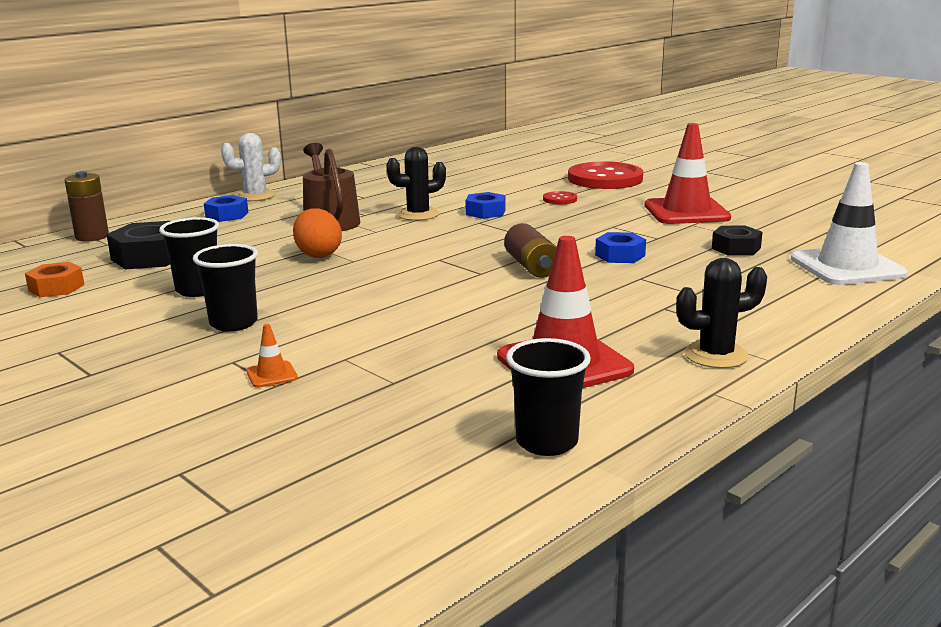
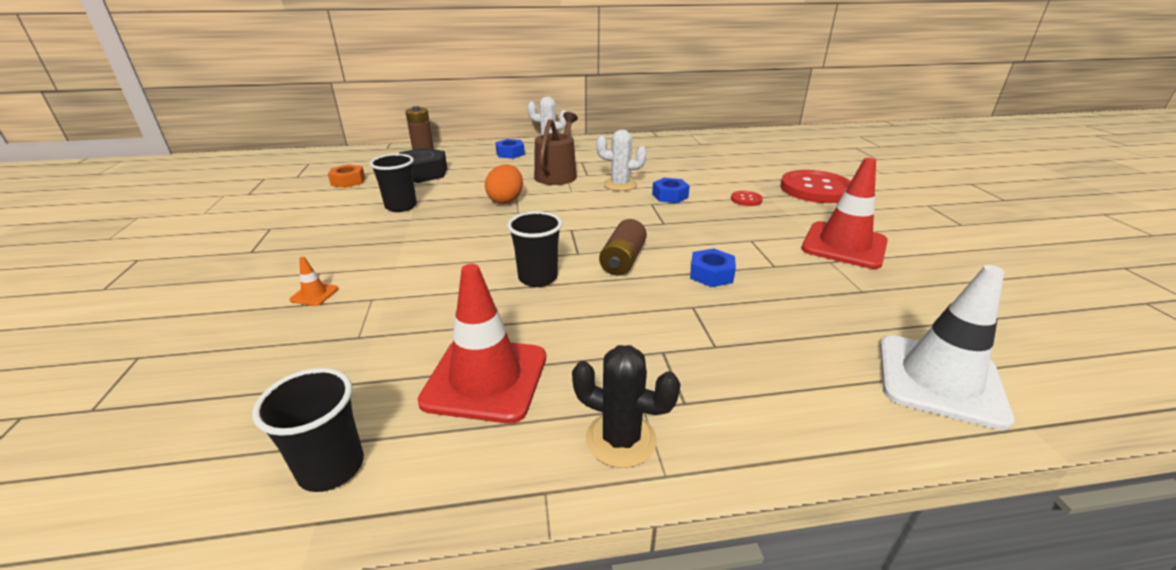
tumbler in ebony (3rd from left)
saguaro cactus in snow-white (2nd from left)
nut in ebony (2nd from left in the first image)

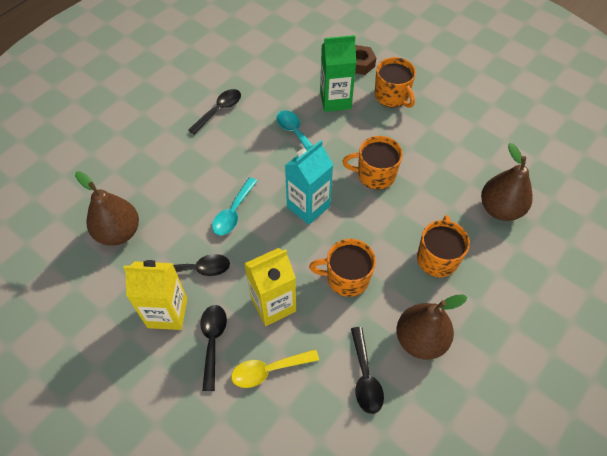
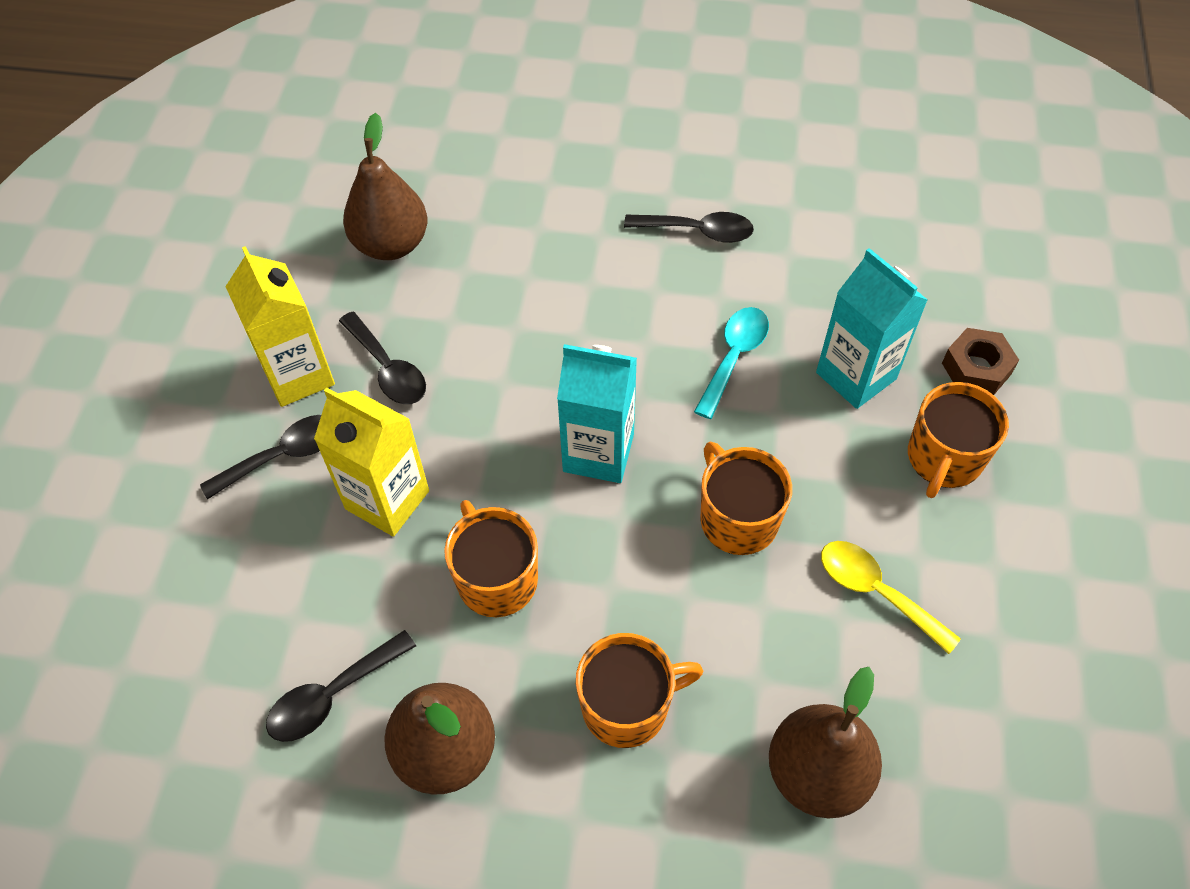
milk carton in turquoise (2nd from left)
spoon in bright yellow
spoon in turquoise (1st from left in the first image)

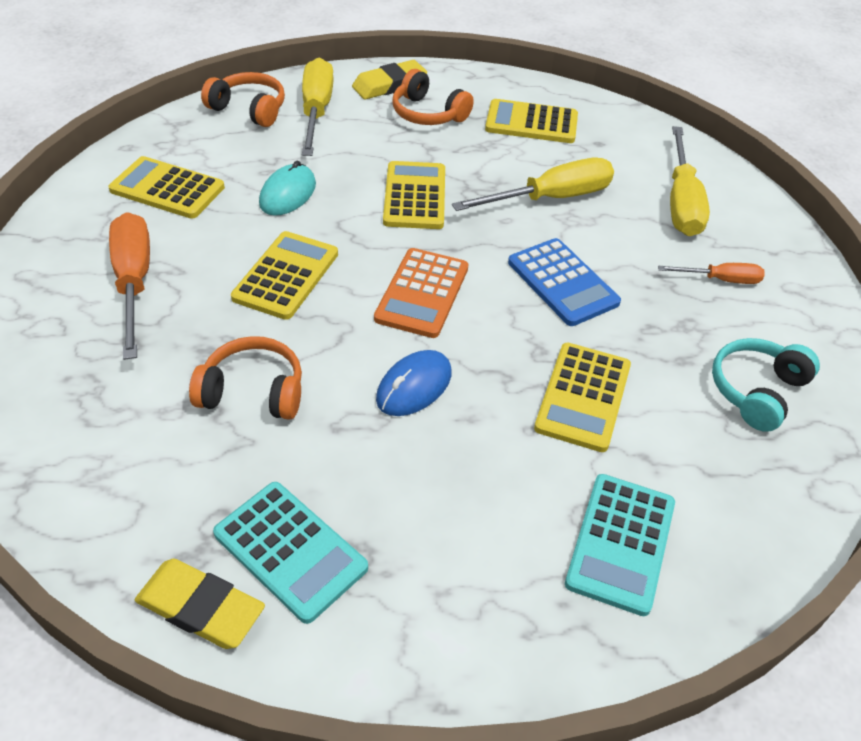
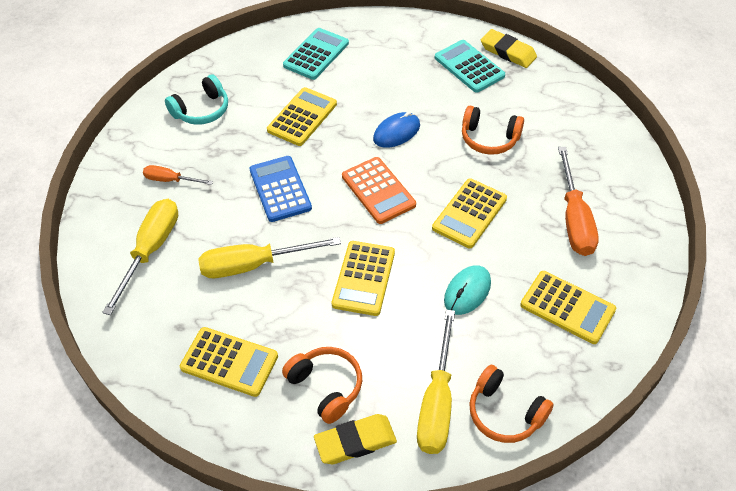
calculator in orange-coloured

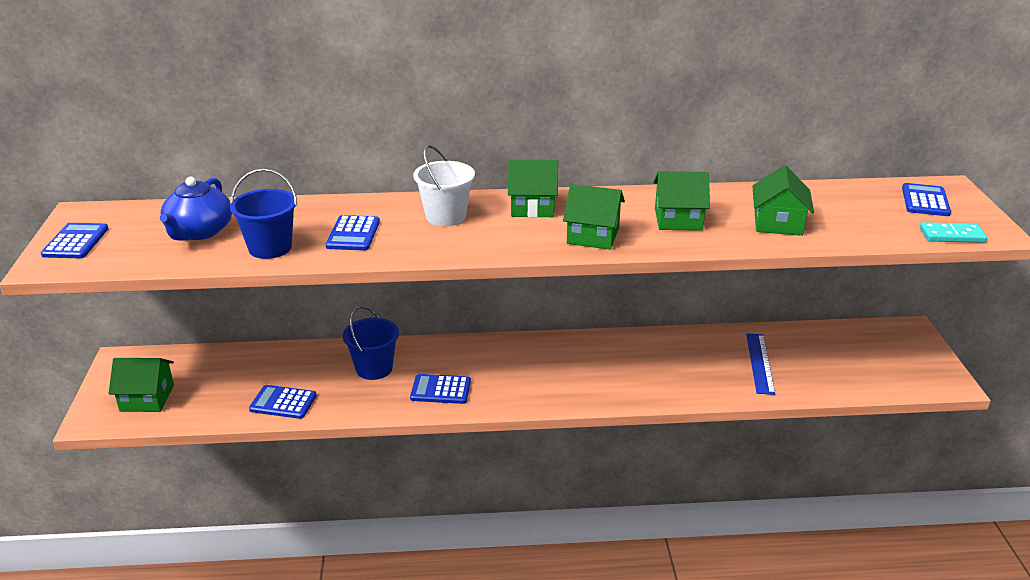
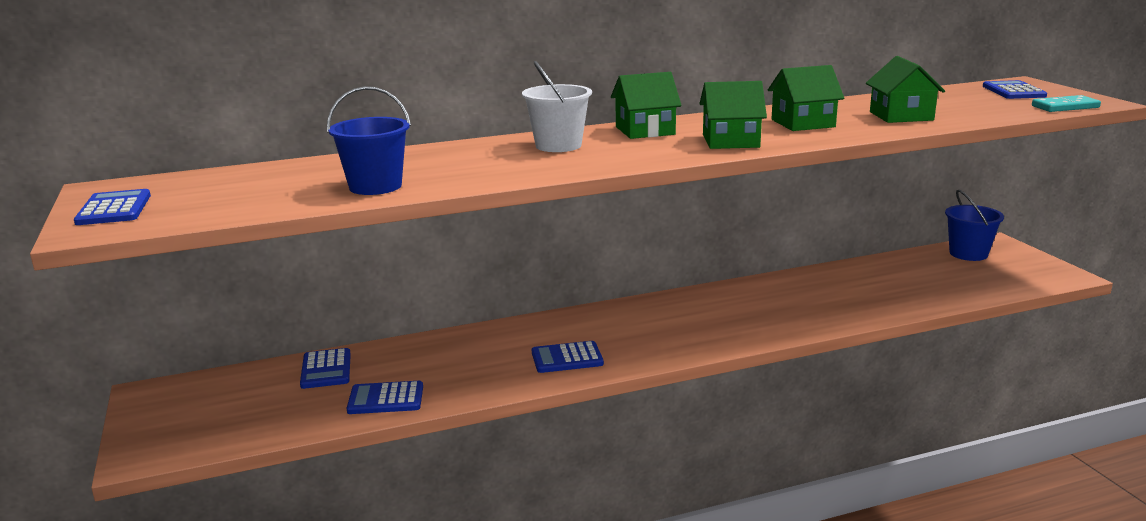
calculator in cobalt (2nd from left)
bucket in cobalt (2nd from left)
toy house in leaf-green (1st from left in the first image)
china teapot in cobalt
straightedge in cobalt

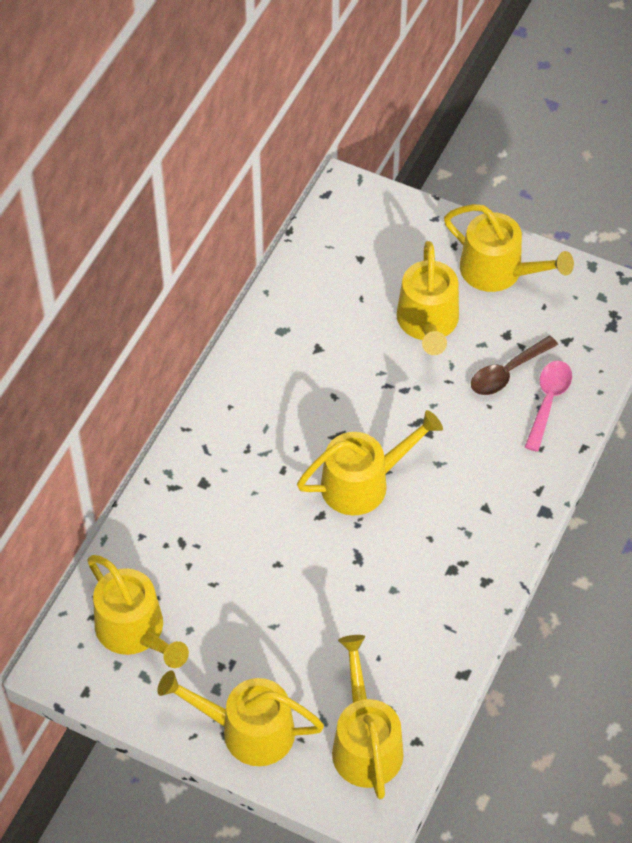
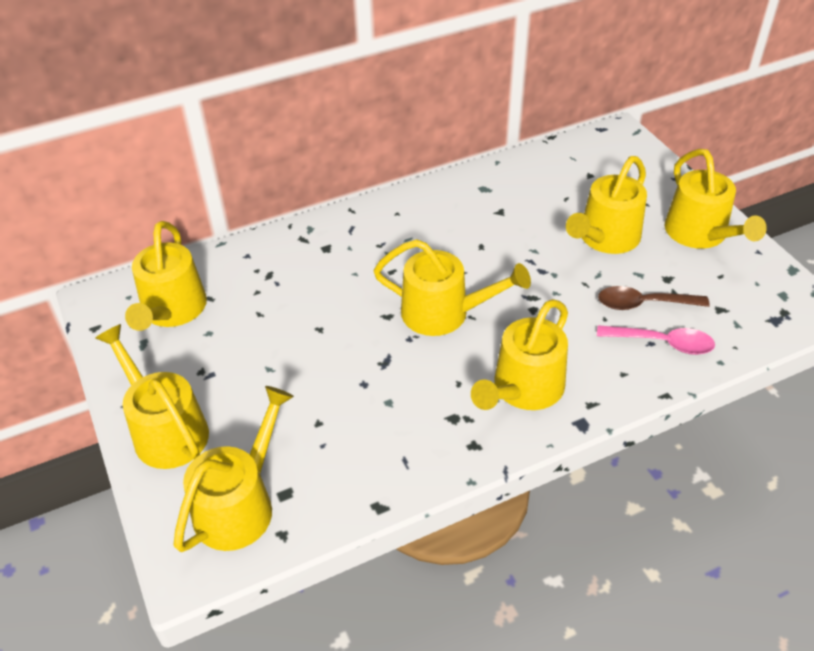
watering can in bright yellow (5th from left)
spoon in rose-pink

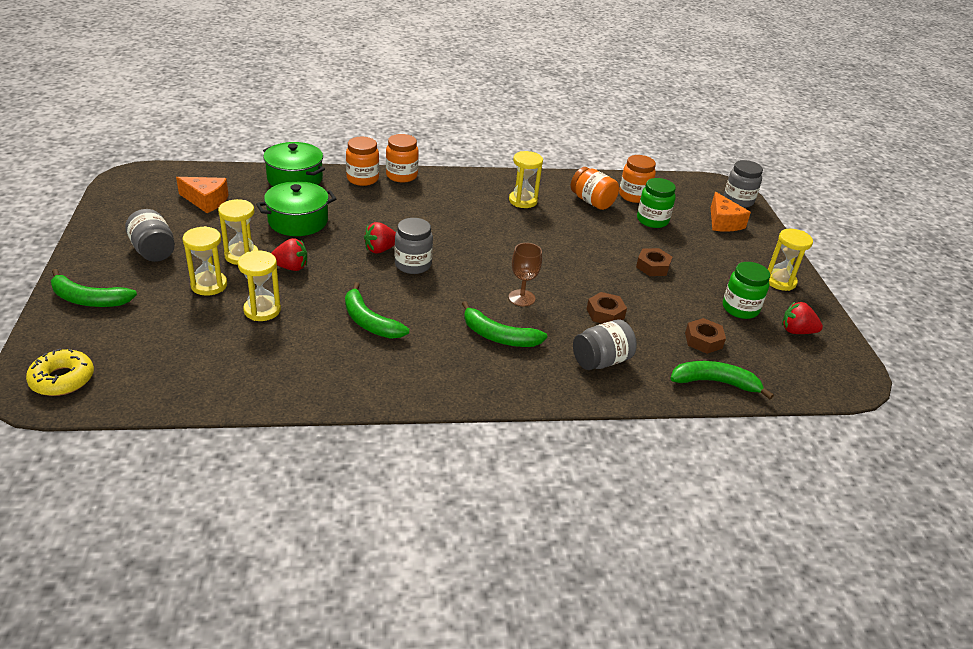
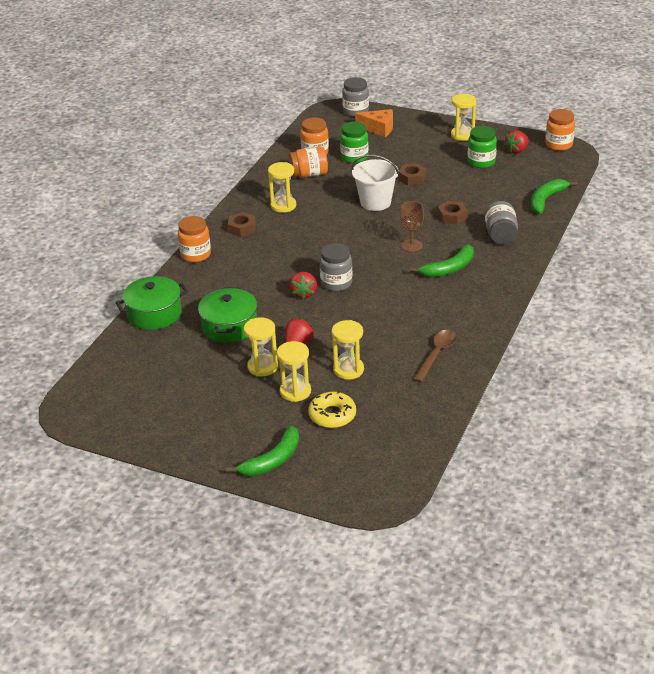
nut in dark brown (1st from left)
donut in bright yellow
bucket in snow-white
spoon in dark brown
preserve jar in orange-coloured (4th from left)
preserve jar in grey (1st from left in the first image)
piece of cheese in orange-coloured (1st from left in the first image)
banana fruit in leaf-green (2nd from left in the first image)

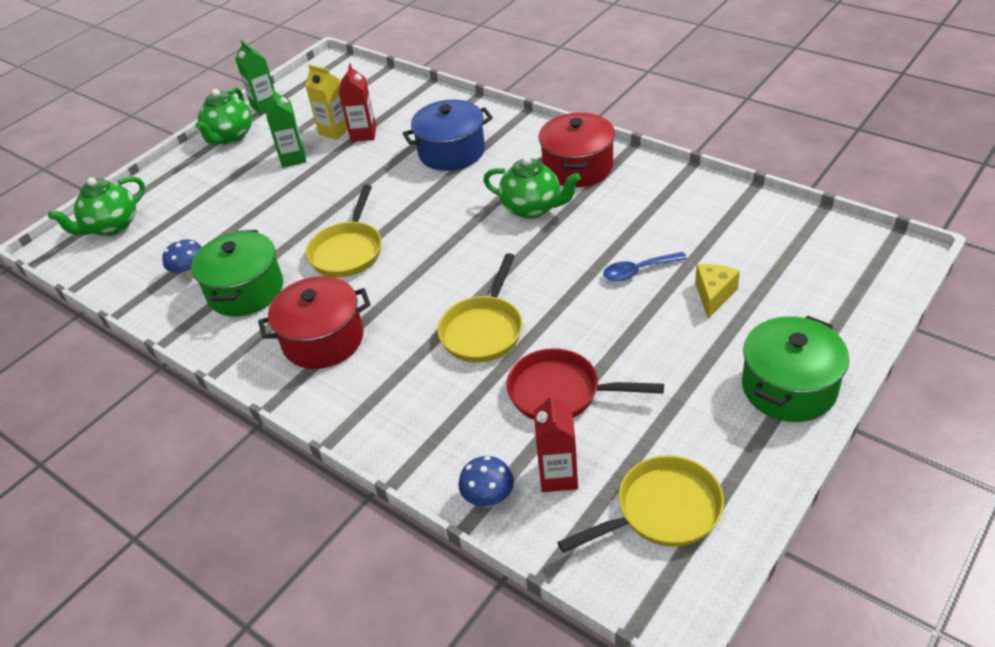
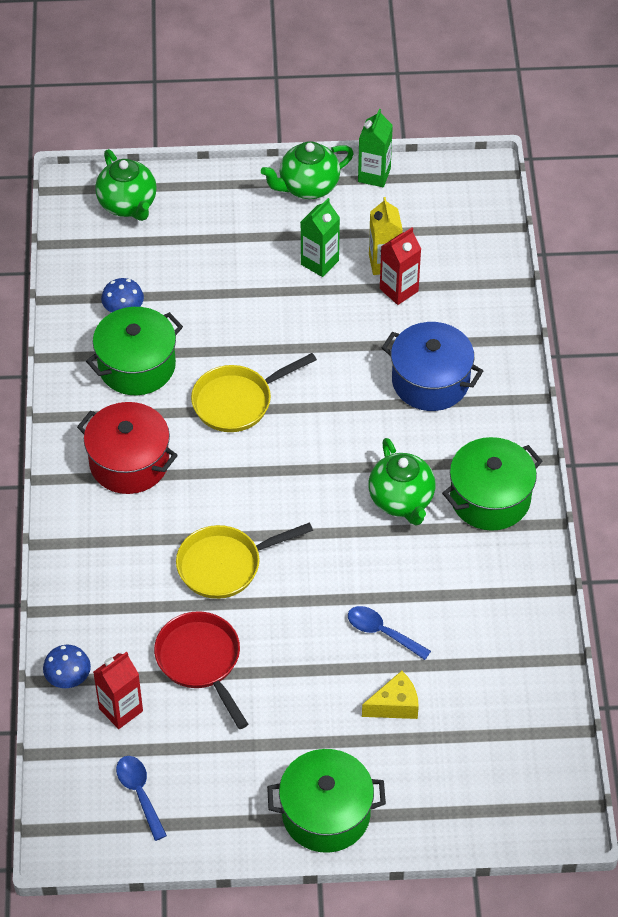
china teapot in leaf-green (1st from left)
spoon in cobalt (1st from left)
pot in leaf-green (3rd from left)

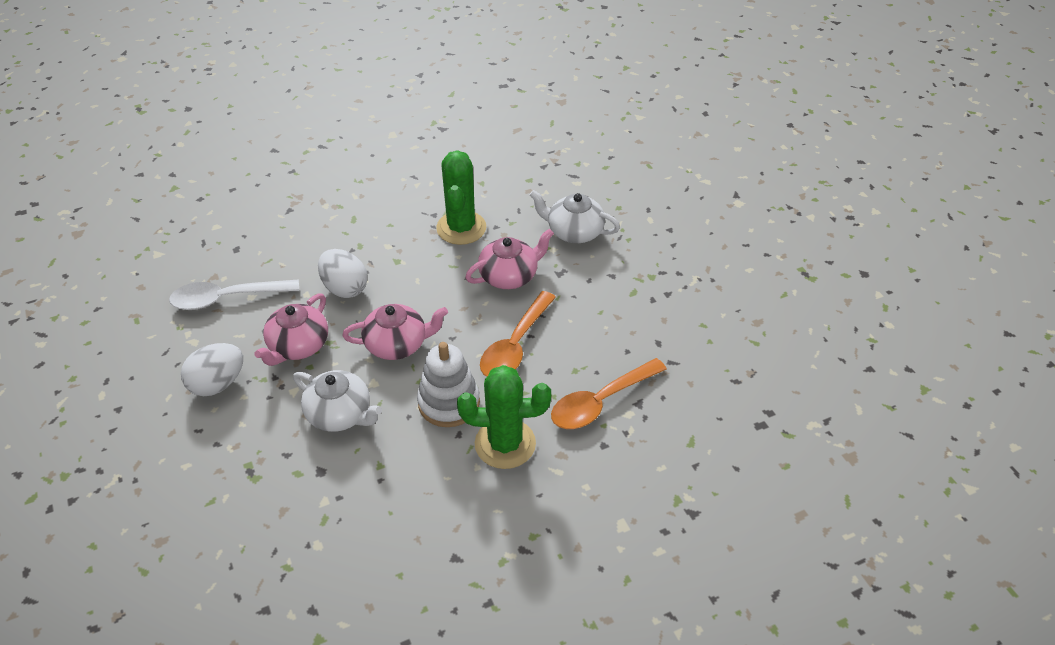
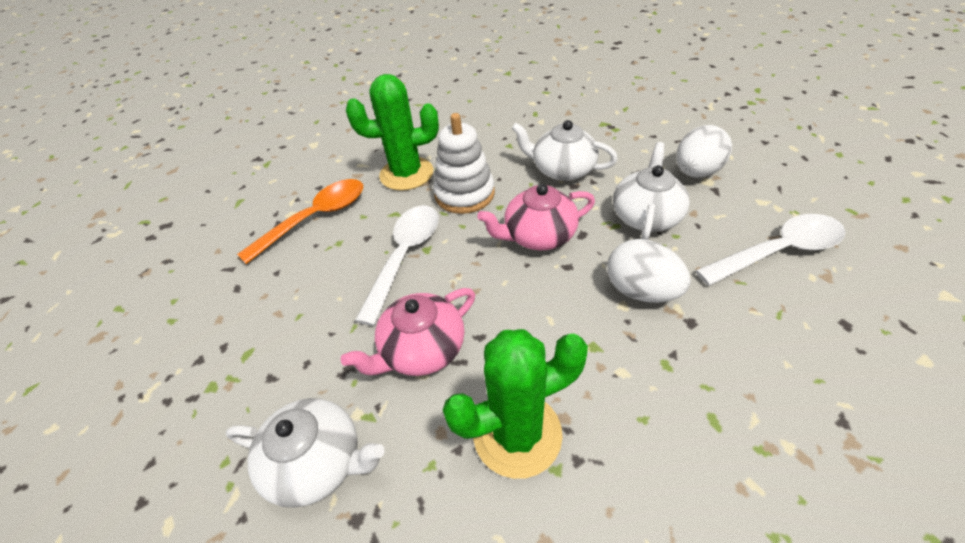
spoon in snow-white (1st from left)
saguaro cactus in leaf-green (2nd from left)
china teapot in snow-white (3rd from left)

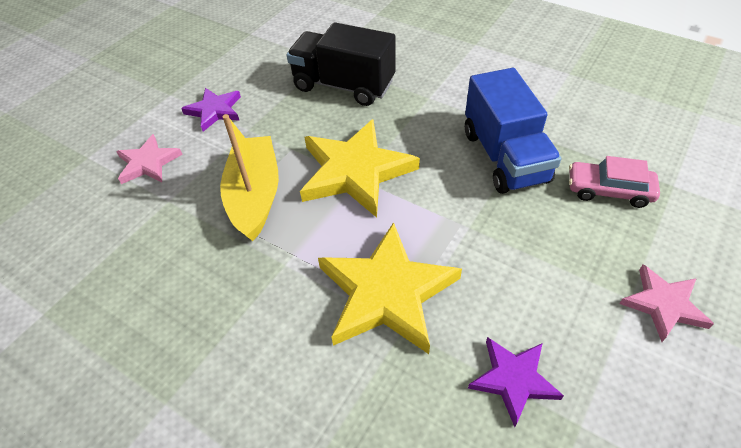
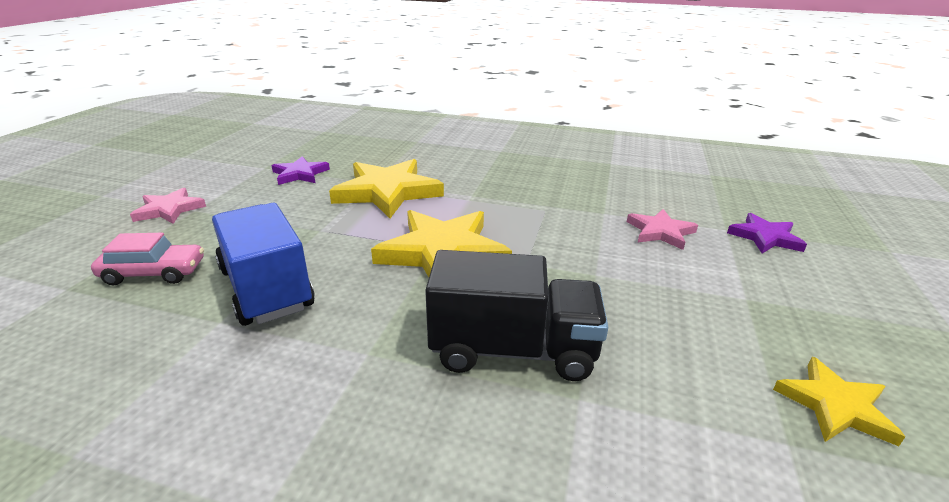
star in royal purple (2nd from left)
star in bright yellow (3rd from left)
boat in bright yellow

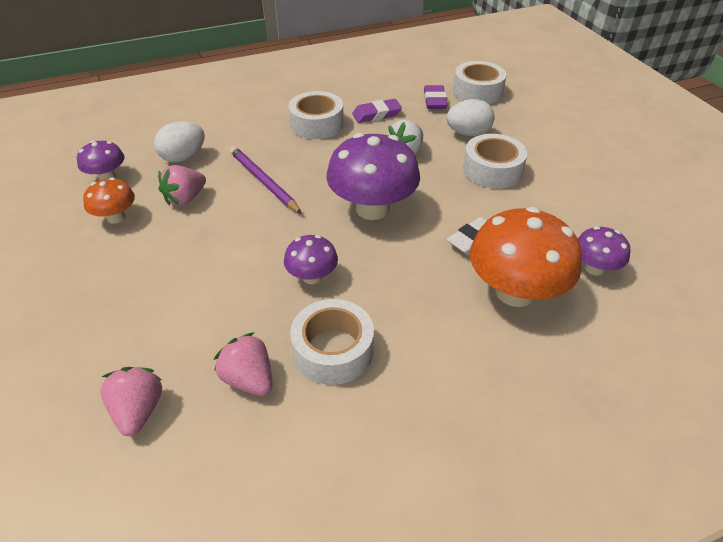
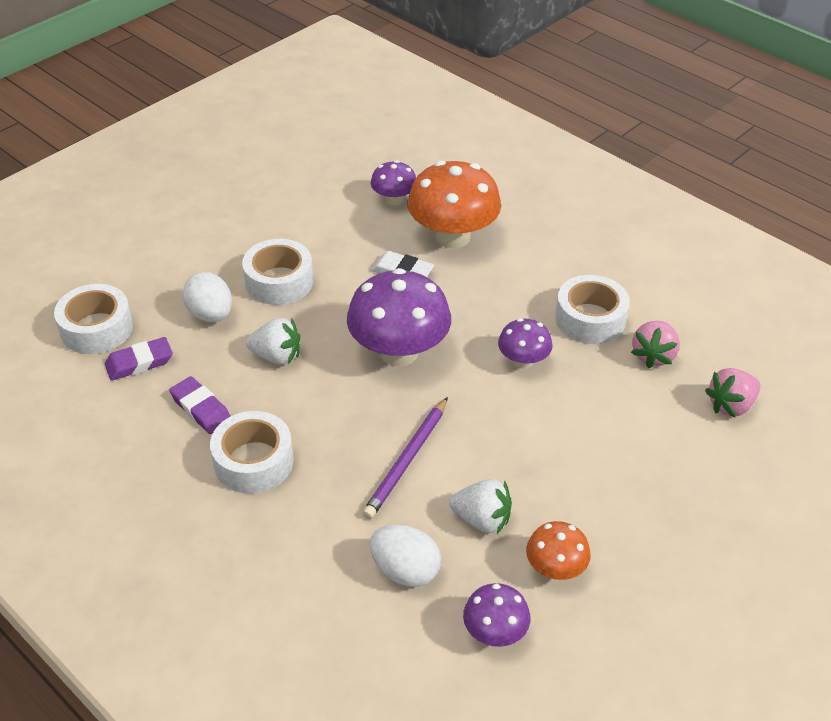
berry in snow-white (2nd from left)

